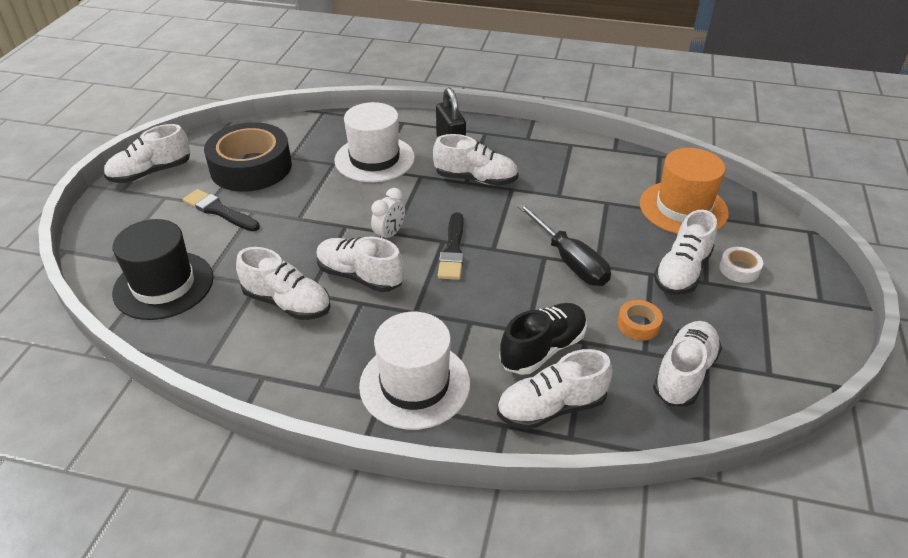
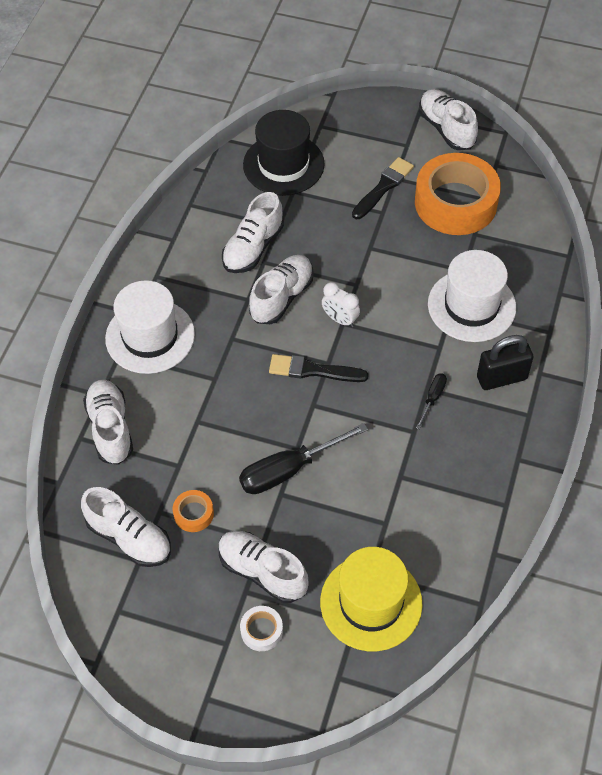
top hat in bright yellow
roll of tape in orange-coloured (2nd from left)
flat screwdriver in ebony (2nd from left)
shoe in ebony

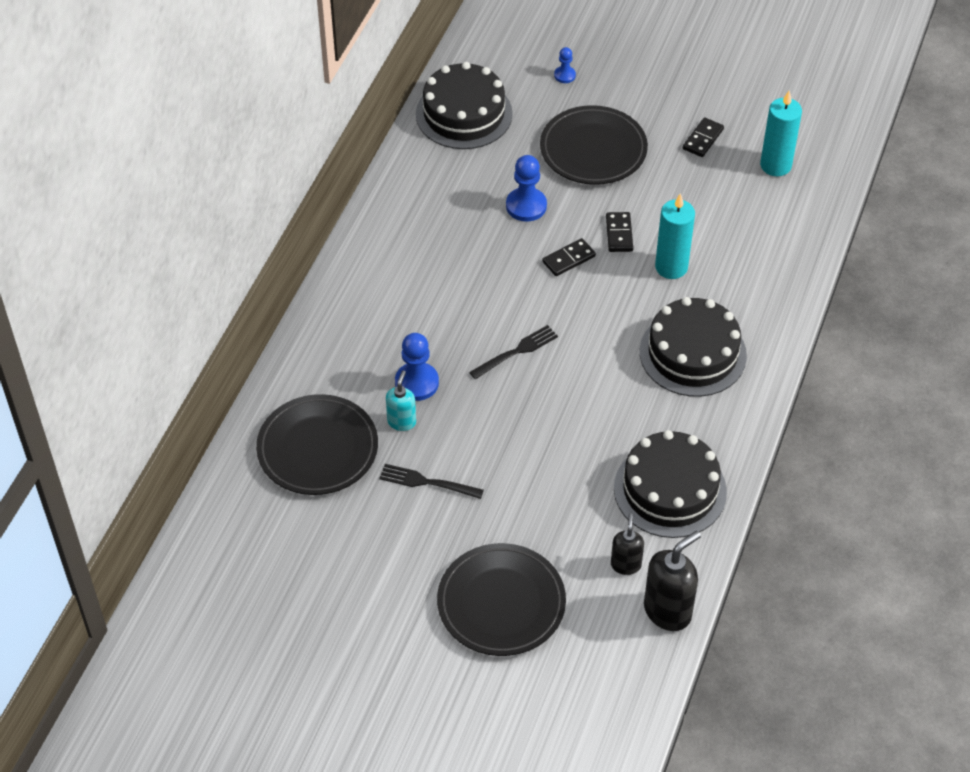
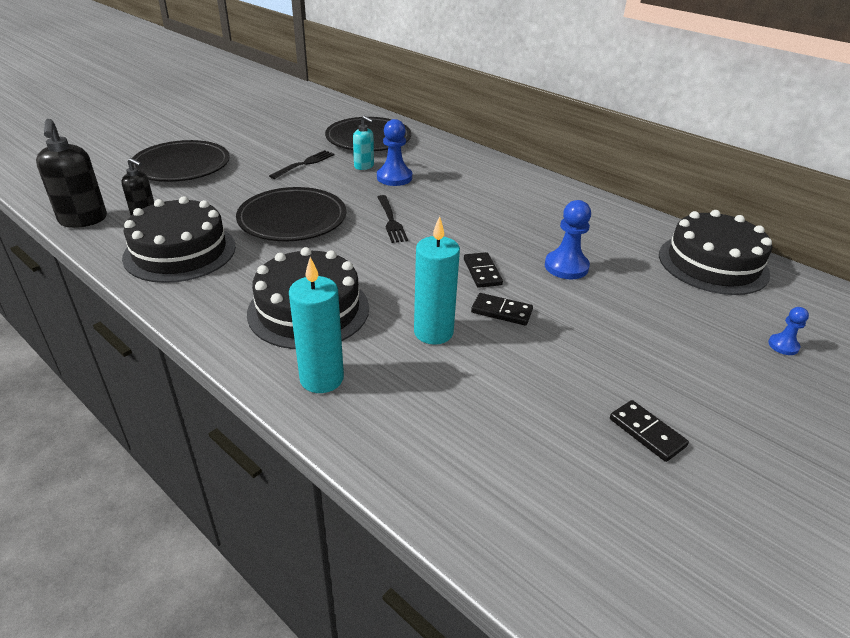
flat dish in ebony (2nd from left)
pillar candle in turquoise (1st from left)

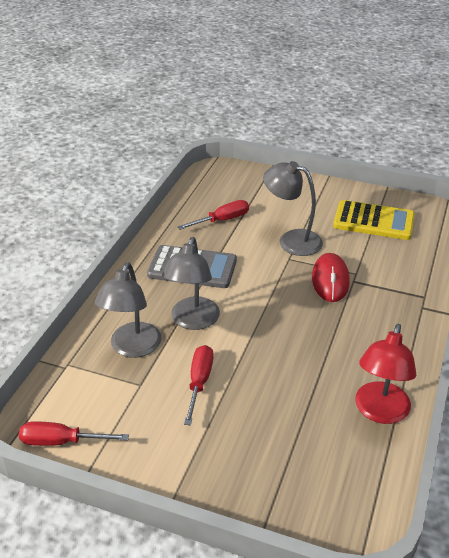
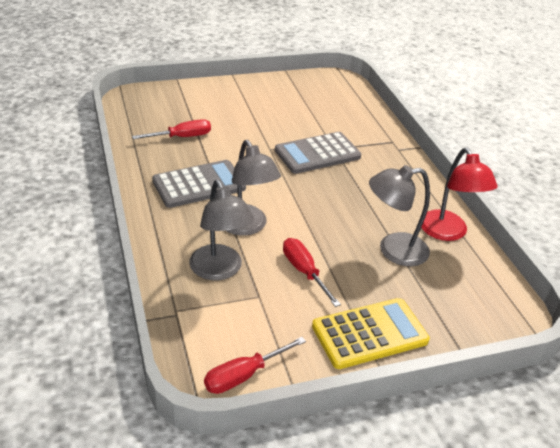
flat screwdriver in red (1st from left)
calculator in grey (2nd from left)
calculator in bright yellow
desk lamp in grey (3rd from left)

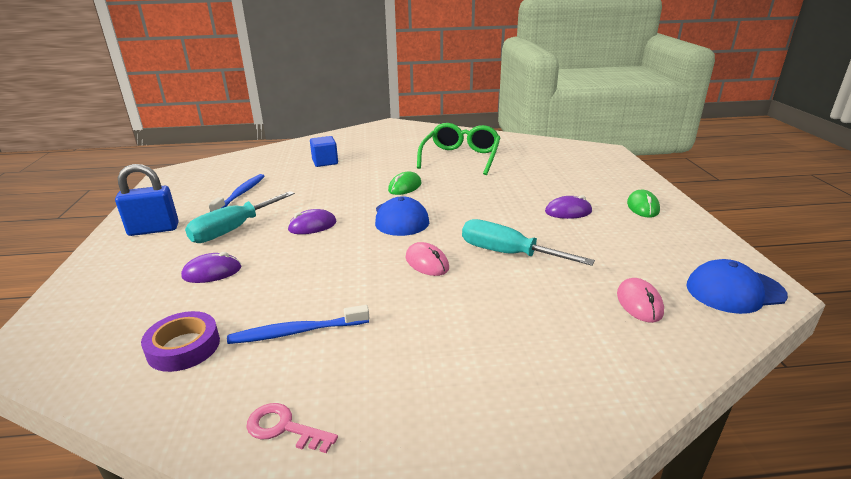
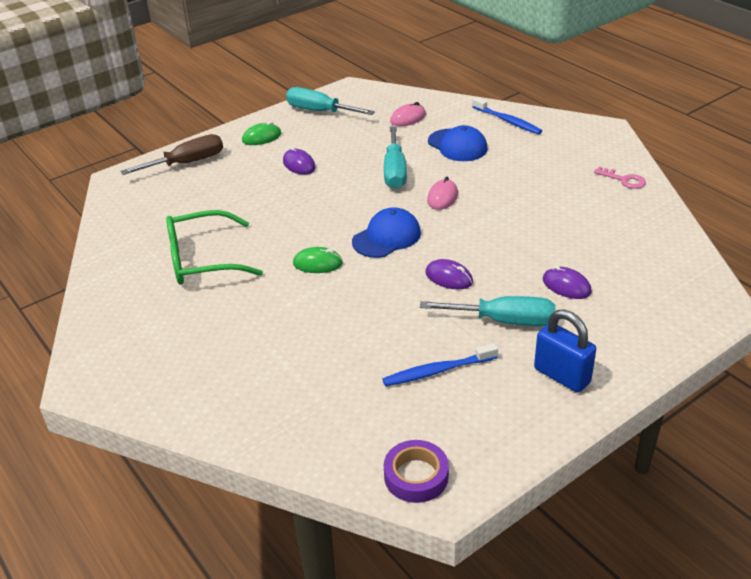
flat screwdriver in dark brown
flat screwdriver in turquoise (1st from left)
roll of tape in royal purple
cap in cobalt (2nd from left)
toothbrush in cobalt (2nd from left)
door key in rose-pink
solid cube in cobalt

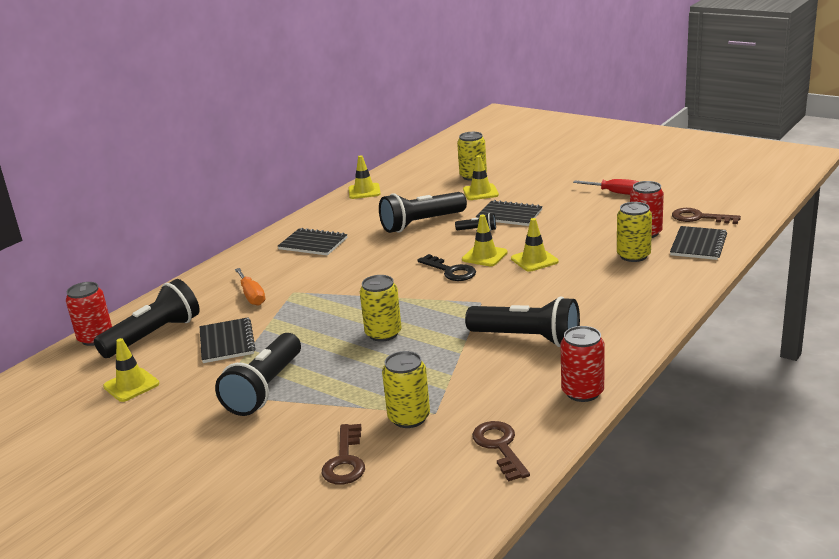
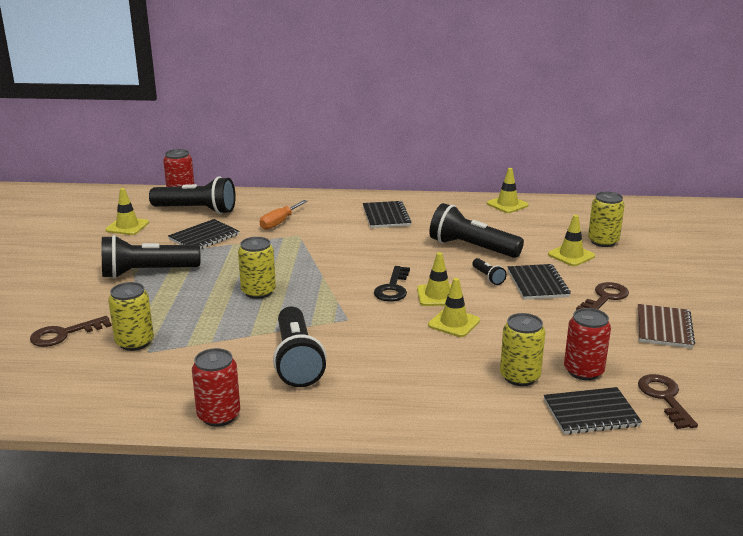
door key in dark brown (2nd from left)
exercise book in dark brown

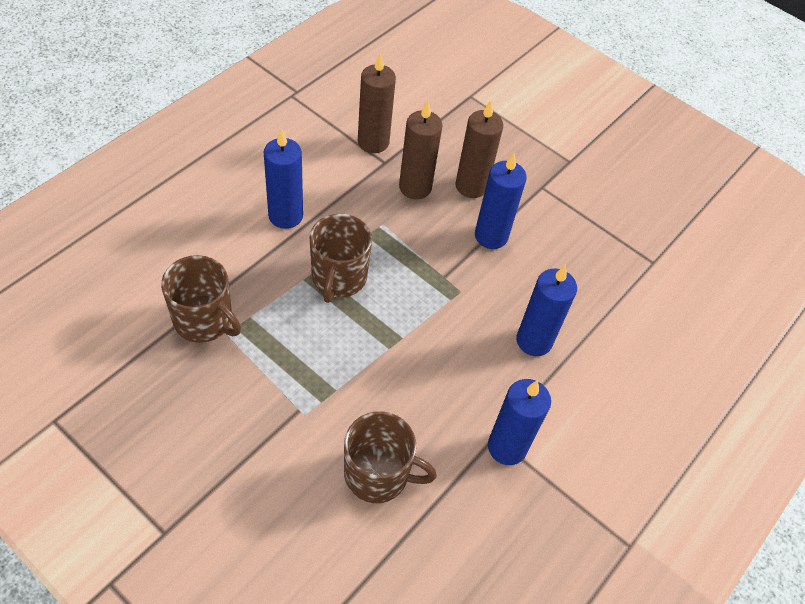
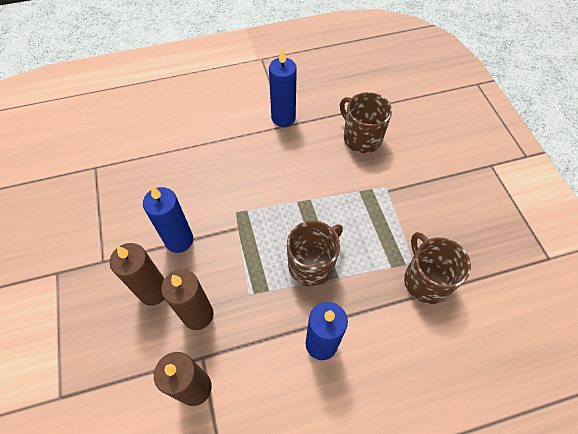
pillar candle in cobalt (4th from left in the first image)

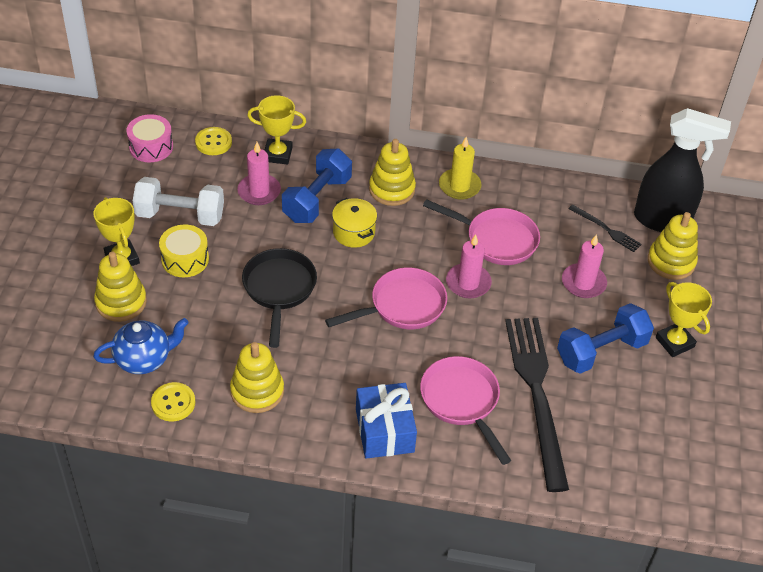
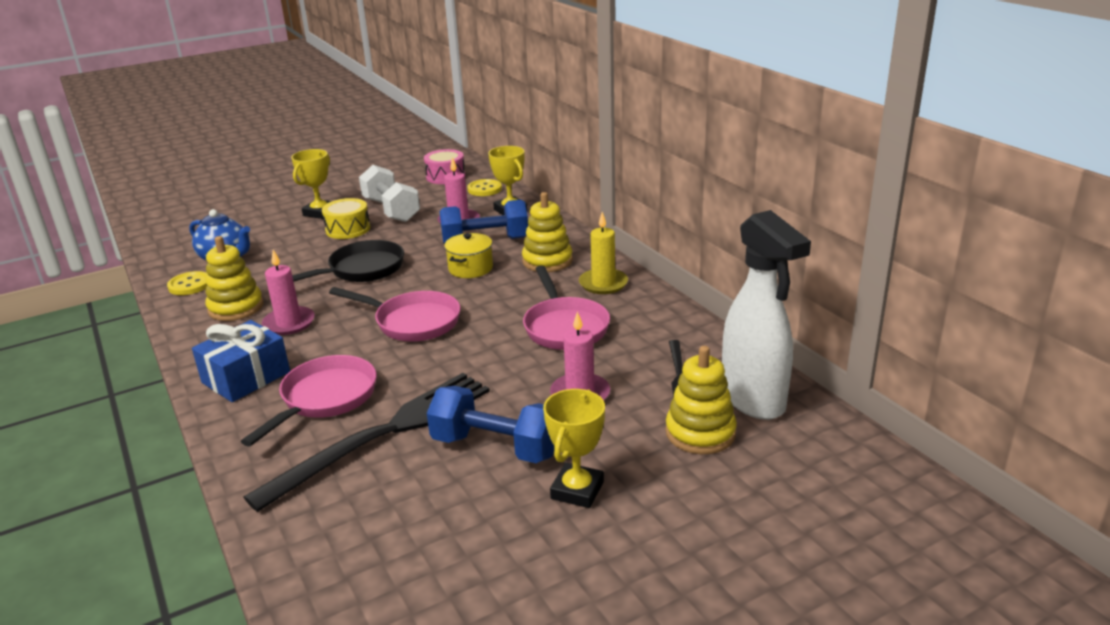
pillar candle in rose-pink (1st from left)
spray cleaner in snow-white
ring stacker in bright yellow (1st from left in the first image)

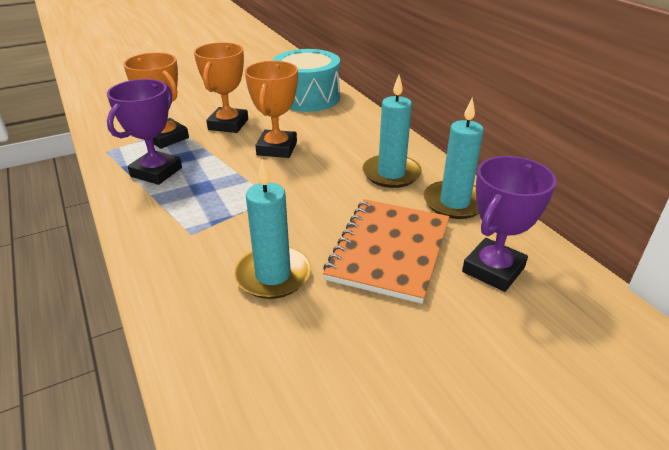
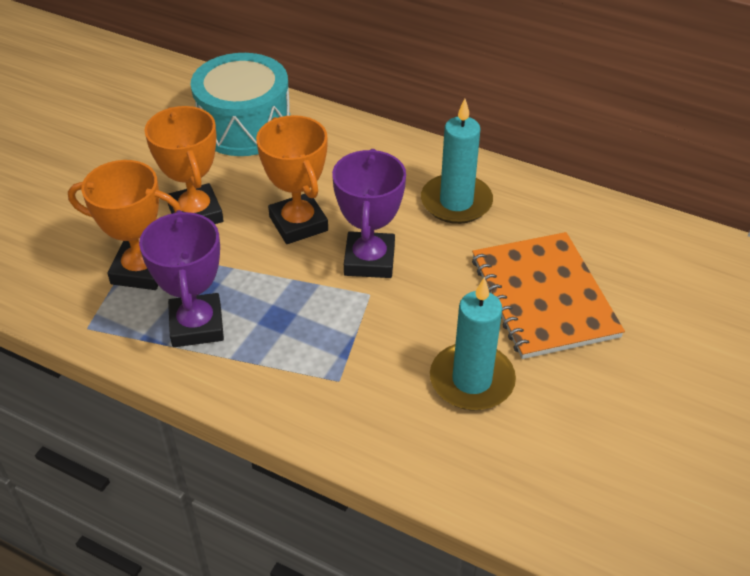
trophy in royal purple (2nd from left)
pillar candle in turquoise (3rd from left in the first image)

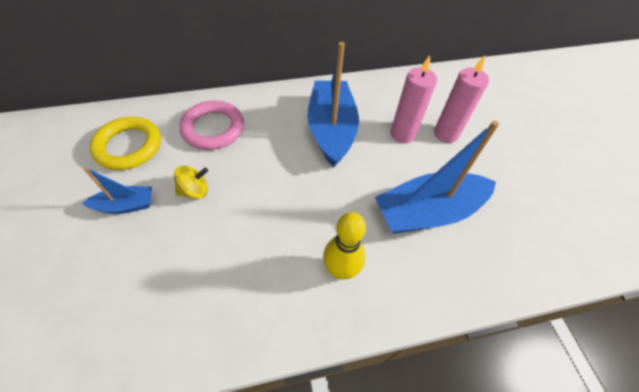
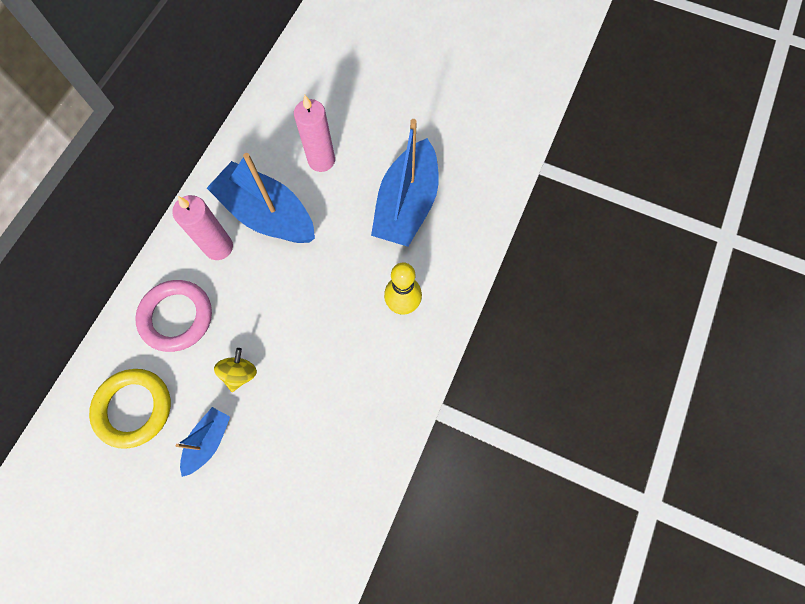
pillar candle in rose-pink (1st from left)

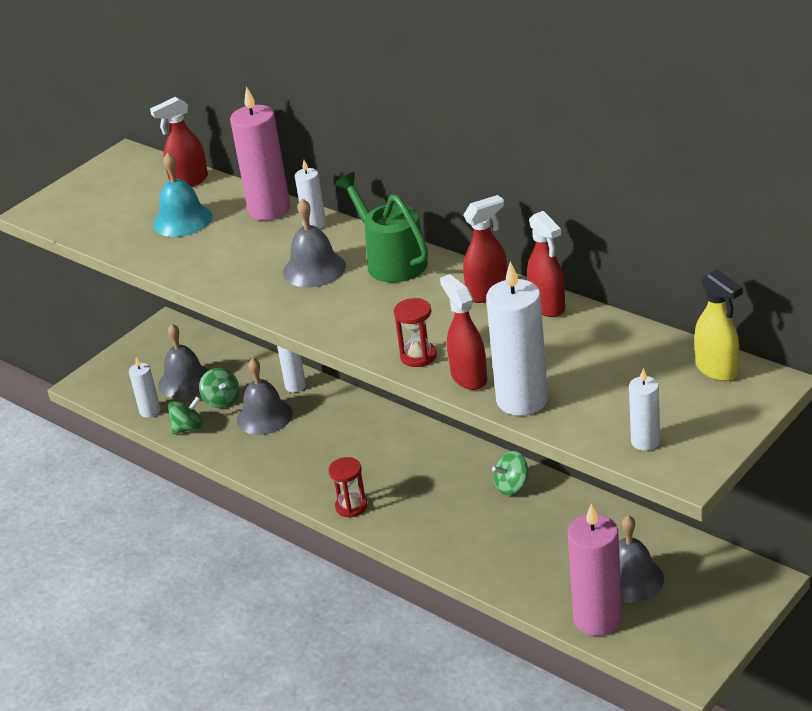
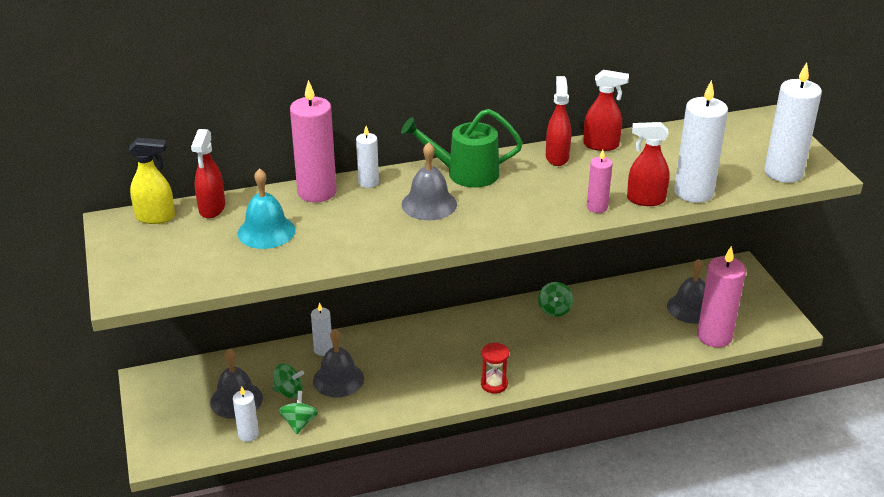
spray cleaner in bright yellow
pillar candle in rose-pink (2nd from left)
pillar candle in snow-white (5th from left)

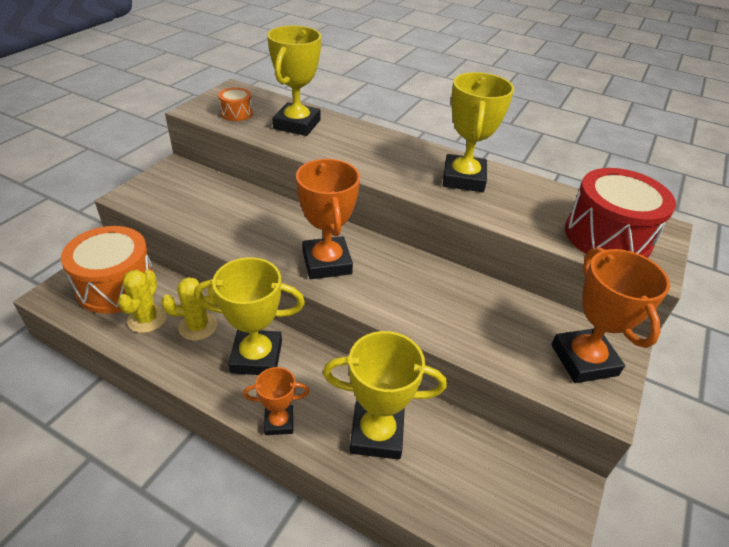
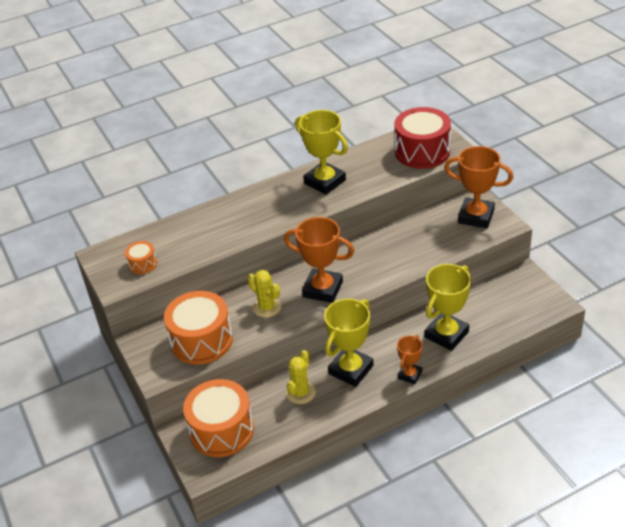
toy drum in orange-coloured (2nd from left)
saguaro cactus in bright yellow (1st from left)
trophy in bright yellow (2nd from left in the first image)

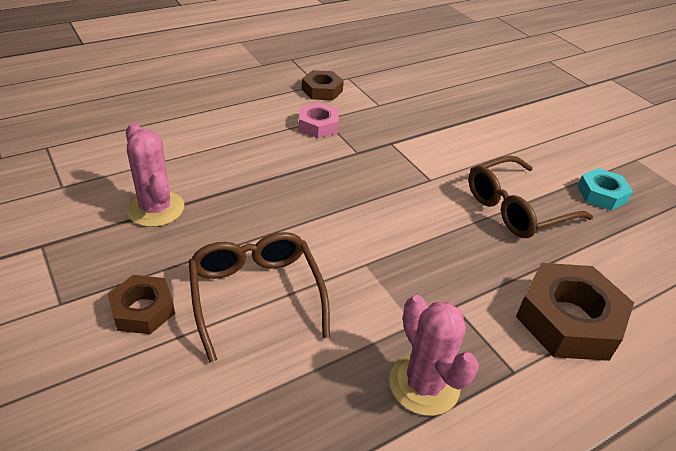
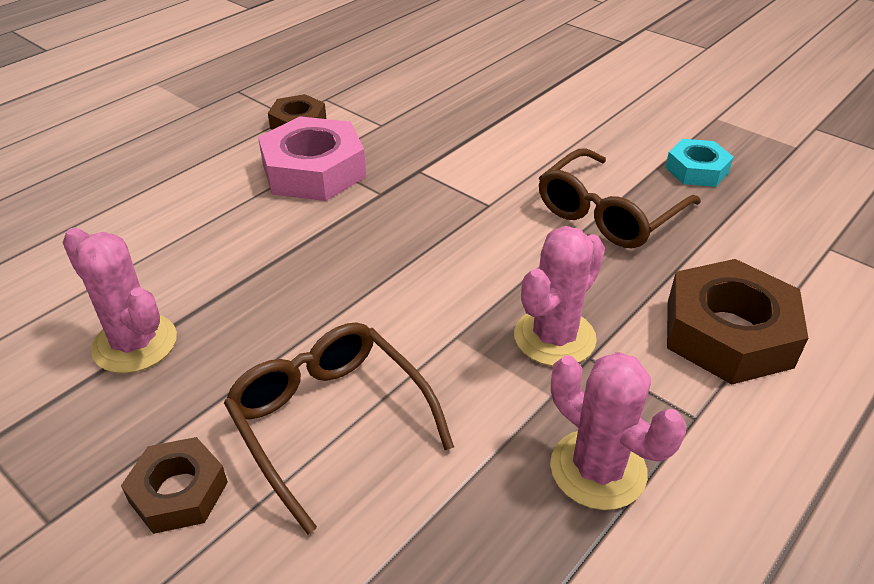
nut in rose-pink
saguaro cactus in rose-pink (2nd from left)

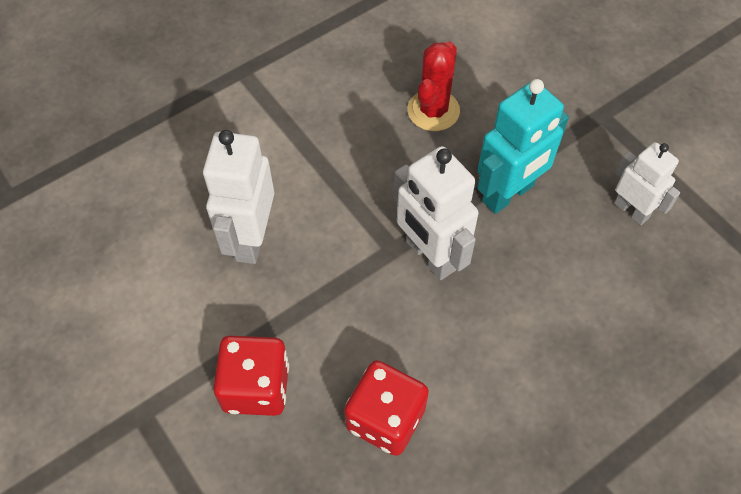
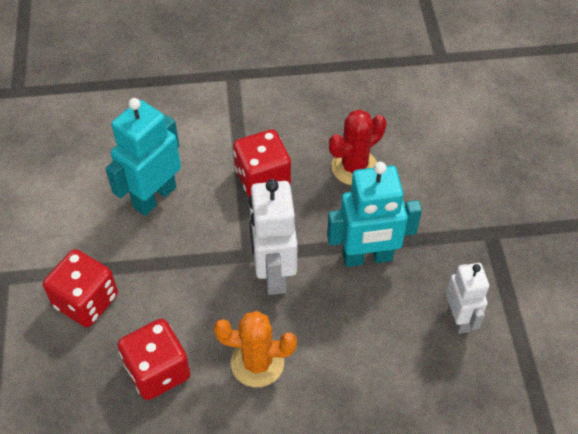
robot figure in turquoise (1st from left)
saguaro cactus in orange-coloured
dice in red (3rd from left)

